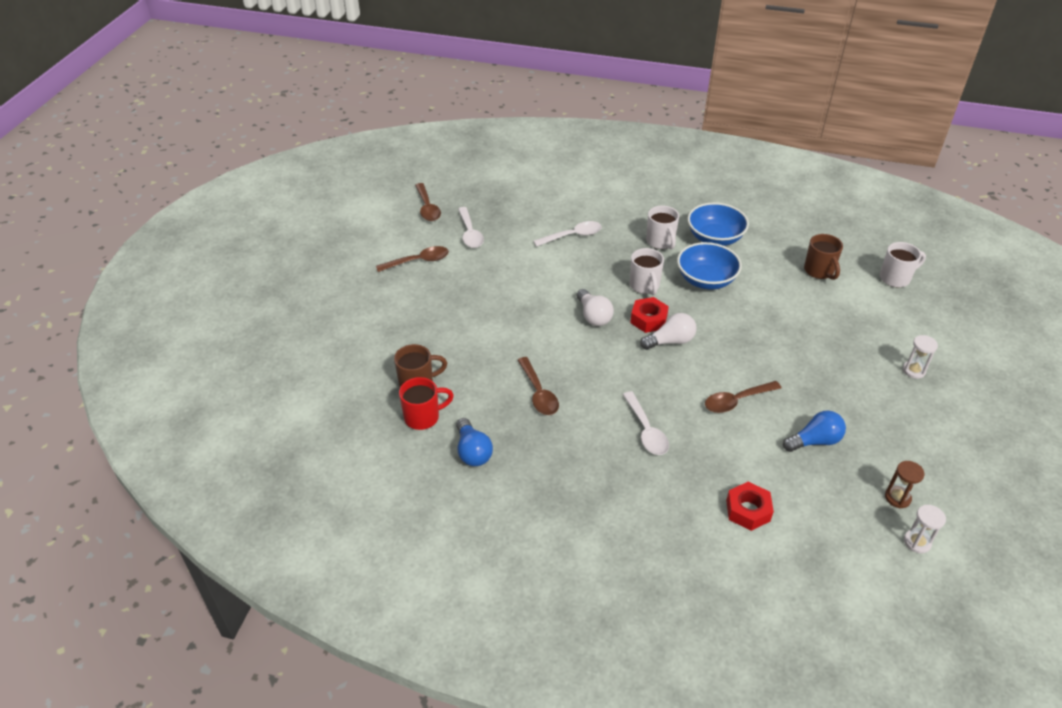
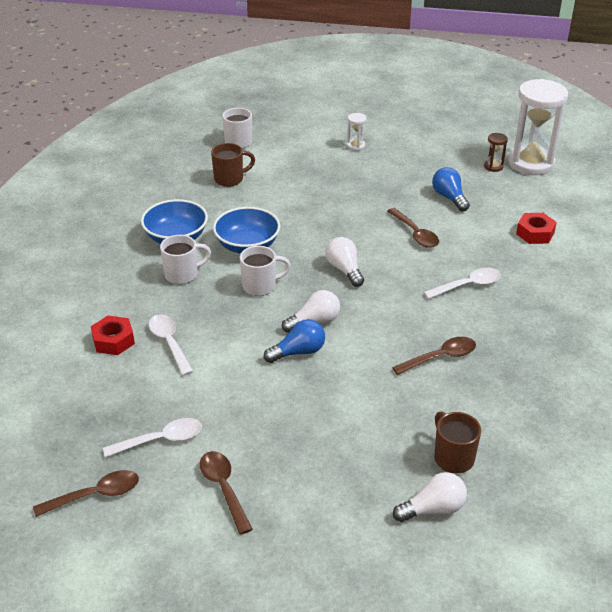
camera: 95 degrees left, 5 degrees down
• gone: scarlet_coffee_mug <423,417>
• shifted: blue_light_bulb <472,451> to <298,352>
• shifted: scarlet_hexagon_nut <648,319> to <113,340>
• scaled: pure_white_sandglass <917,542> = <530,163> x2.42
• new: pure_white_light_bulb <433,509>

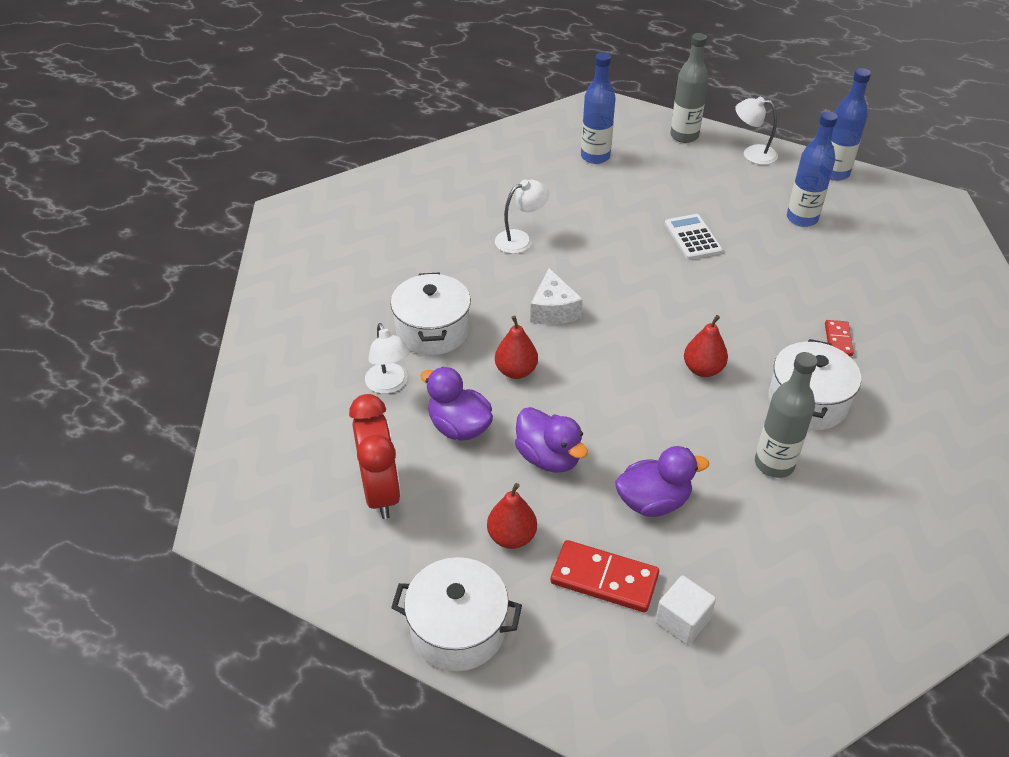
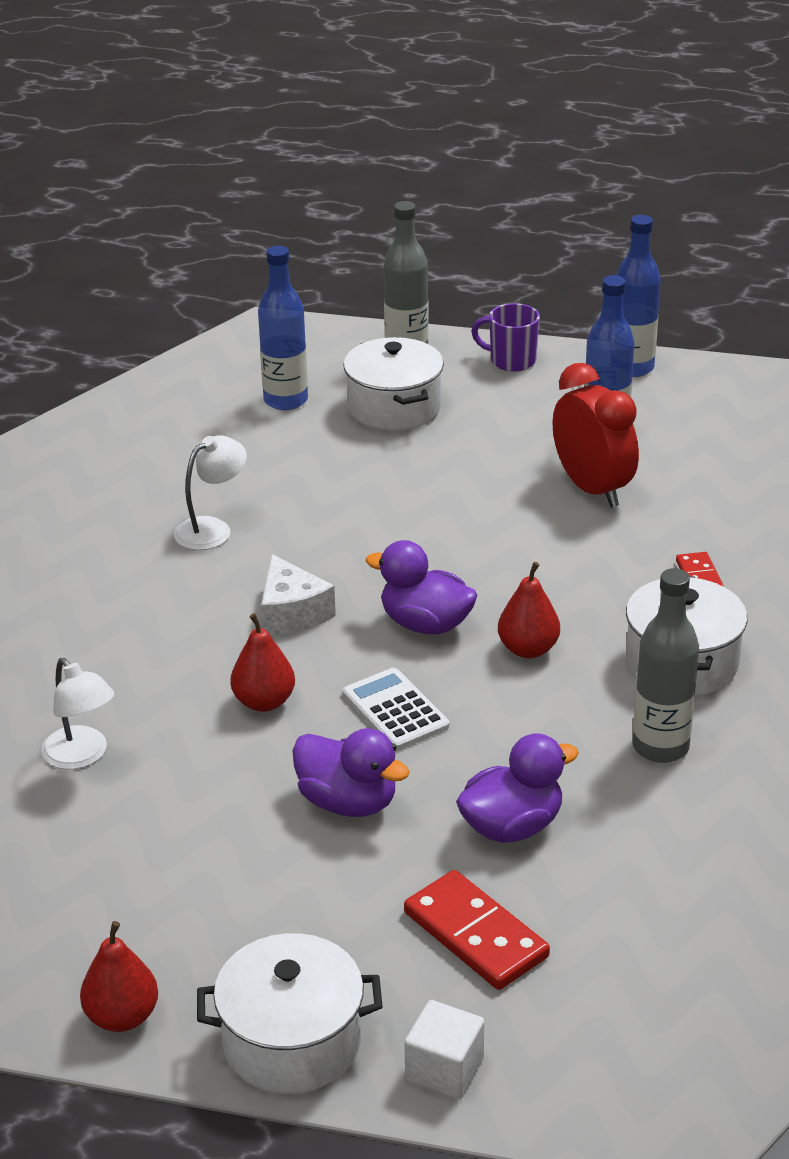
camera: 15 degrees left, 10 degrees down
• shifted: scarlet_clock <380,492> to <592,489>
• shifted: pure_white_cooking_pot <432,330> to <394,407>
• shifted: violet_duck <459,427> to <425,624>
• shifted: scarlet_pear <512,537> to <122,1017>
• rotated: scarlet_domino <604,579> = <475,935> 45 degrees clockwise
• shifted: pure_white_cube <682,620> to <444,1069>
• shifted: pure_white_calculator <692,237> to <395,710>
• swapped: pure_white_lamp <752,154> to violet_coffee_mug <511,361>

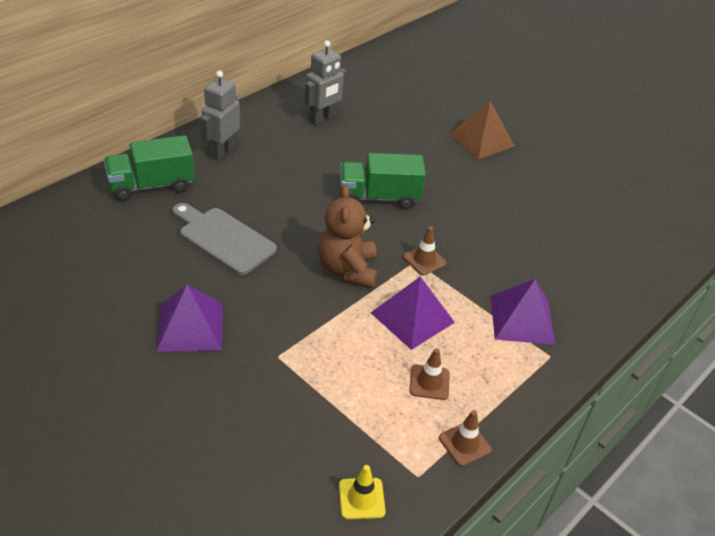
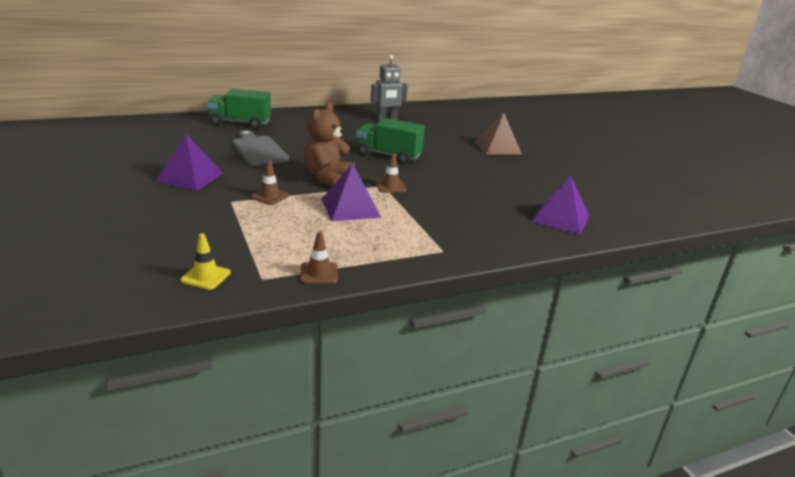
camera: 25 degrees right, 15 degrees down
• gone: grey_toy_robot <221,151>
• shifted: dark_brown_safety_cone <429,382> to <270,196>
• shifted: violet_pyramid_shape <522,319> to <560,218>

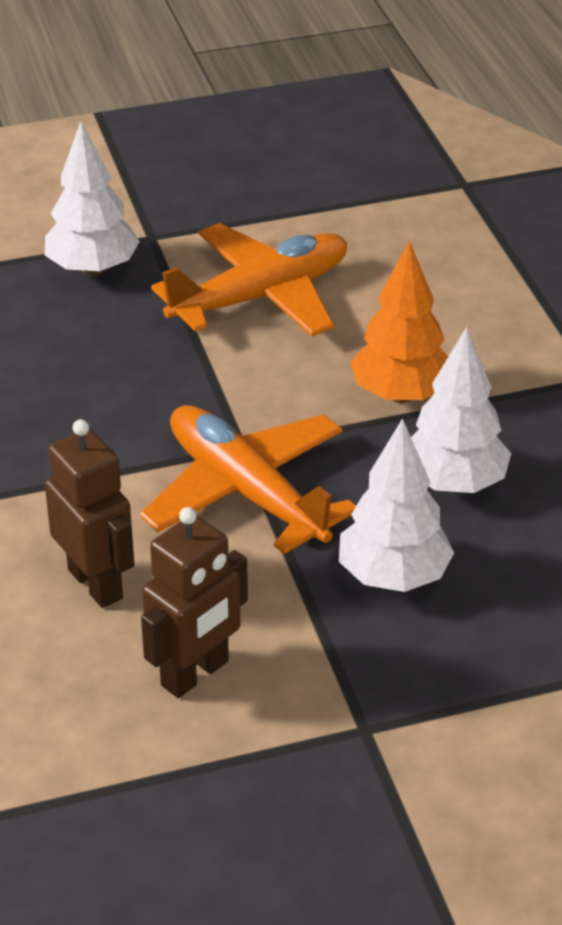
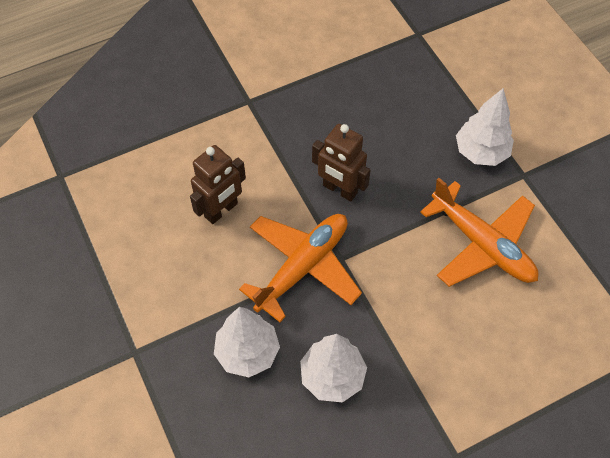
camera: 80 degrees right, 20 degrees up
• shifted: dark_brown_toy_robot <195,674> to <339,190>
• gone: bright_orange_tree <400,394>

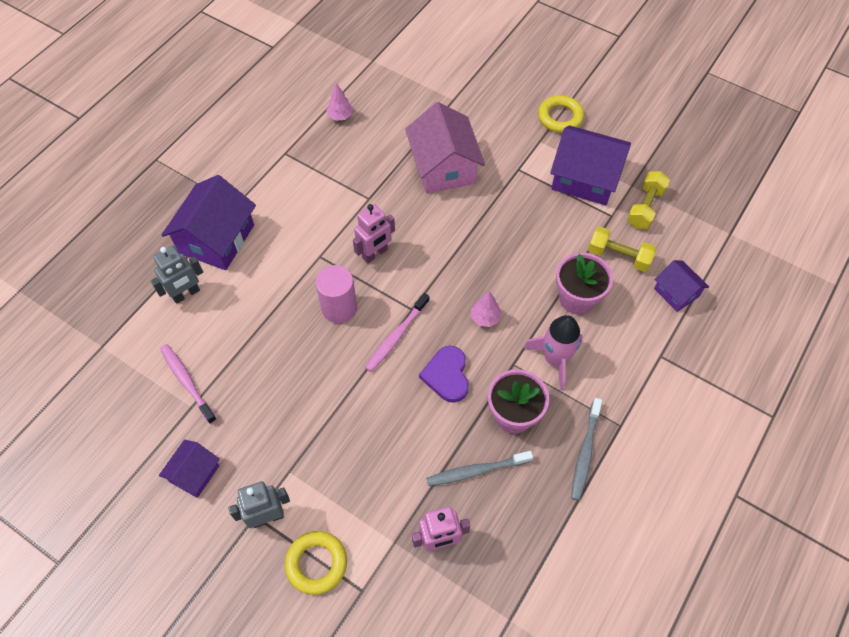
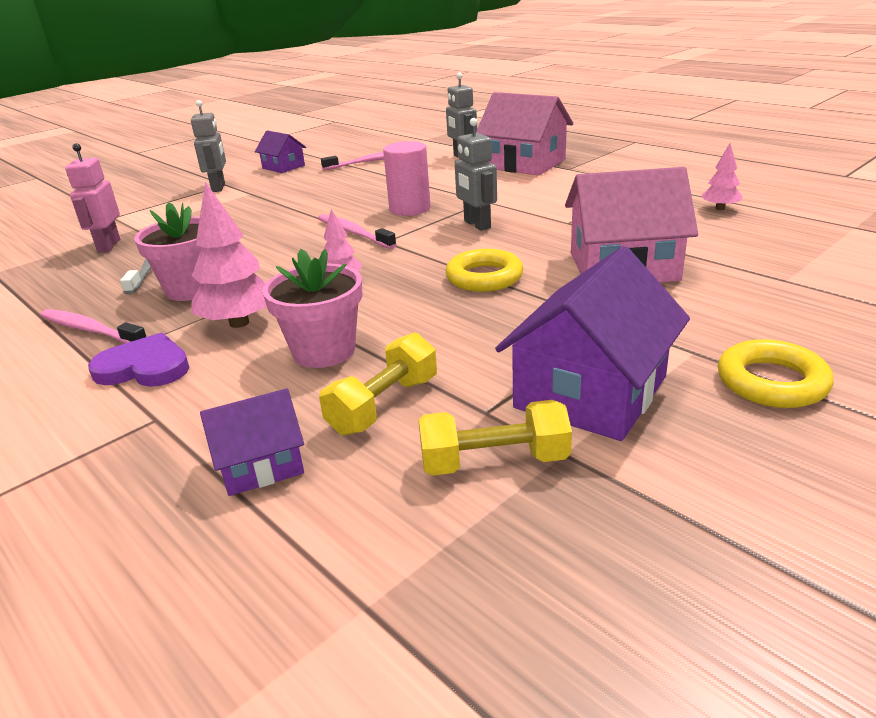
camera: 105 degrees right, 30 degrees down
• repainted: violet_cottage <216,239> to rose-pink_cottage <524,164>
• shifted: yellow_hoop <316,563> to <484,277>
• repainted: rose-pink_toy_robot <375,254> to grey_toy_robot <477,224>
• shifted: violet_heart_shape <447,375> to <144,367>
• swapped: rose-pink_spaceship <555,359> to rose-pink_tree <239,323>
• repainted: grey_dental_brush <585,453> to rose-pink_dental_brush <91,330>
• rotated: yellow_free_weight <645,208> = <494,462> 45 degrees counterclockwise

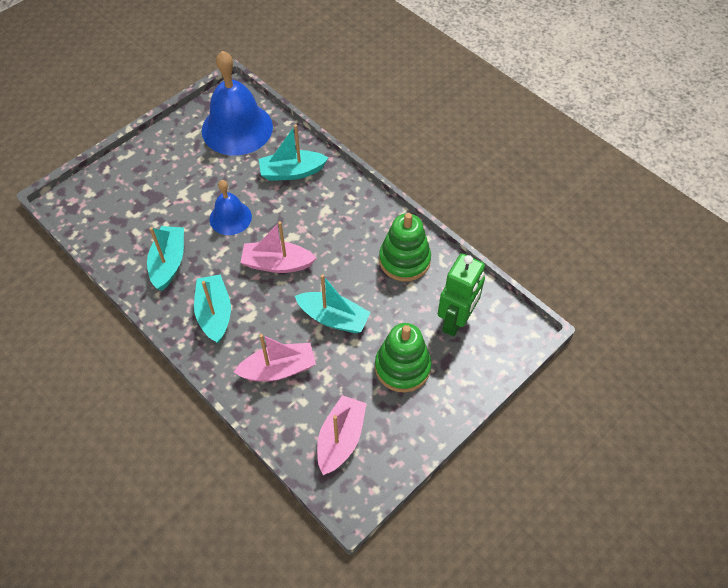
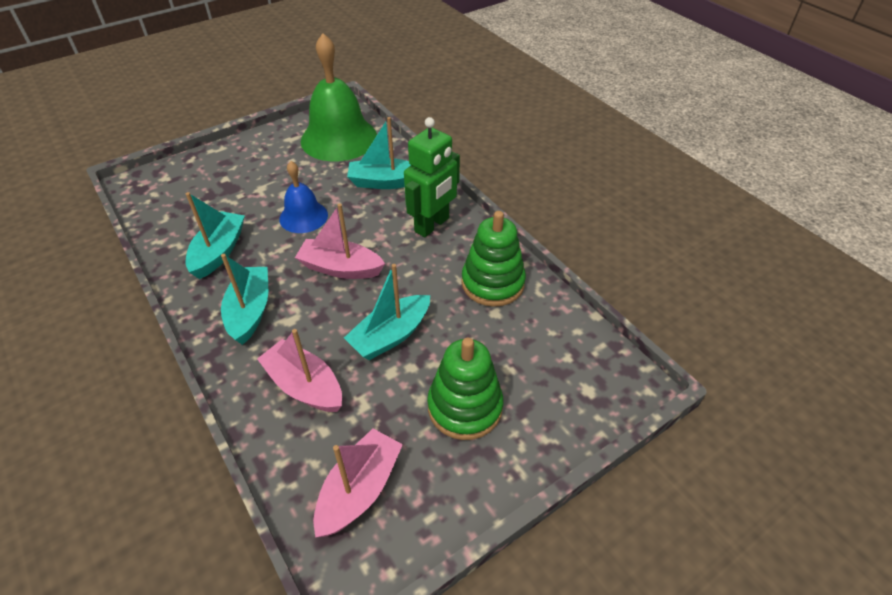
camera: 10 degrees right, 10 degrees down
• repainted: blue_school_bell <237,128> to emerald_school_bell <339,138>
• rotated: rose-pink_boat <278,369> = <305,386> 135 degrees counterclockwise
• rotated: aqua_boat <333,318> = <390,335> 105 degrees clockwise
• shifted: emerald_toy_robot <456,321> to <432,225>

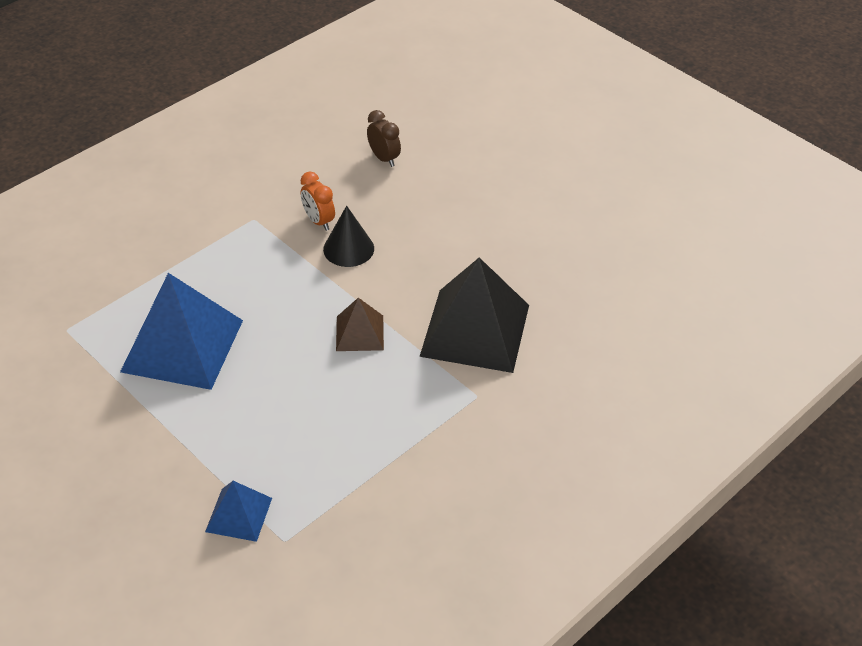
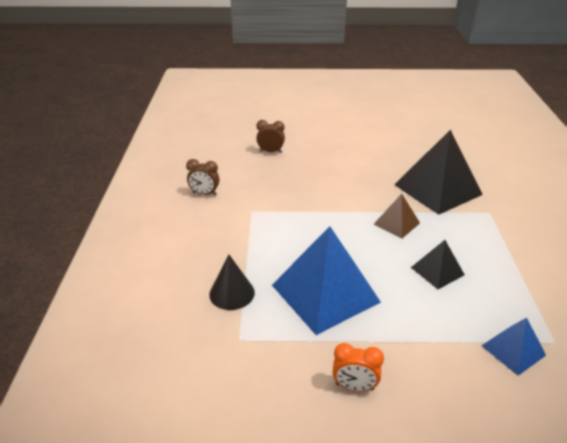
camera: 45 degrees left, 10 degrees down
• shifted: bright_orange_clock <319,221> to <354,386>
• shifted: black_cone <348,249> to <232,293>
• new: dark_brown_clock <204,194>
• new: black_pyramid_shape <437,271>

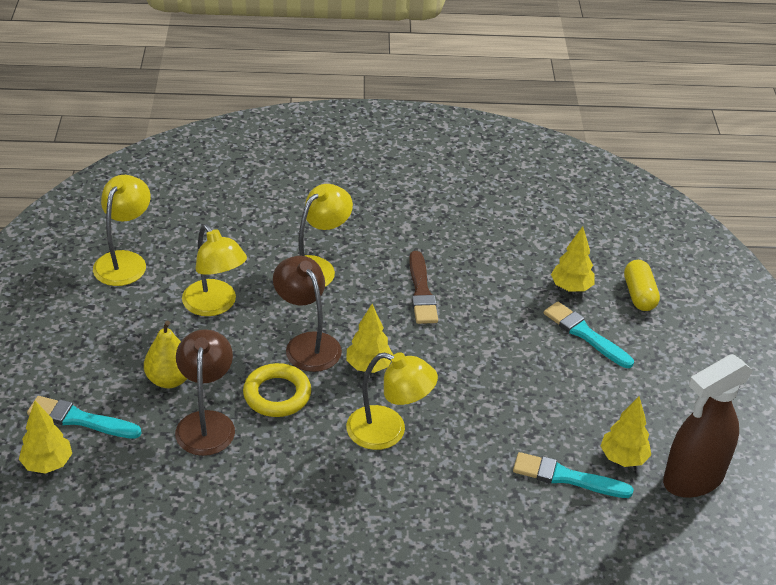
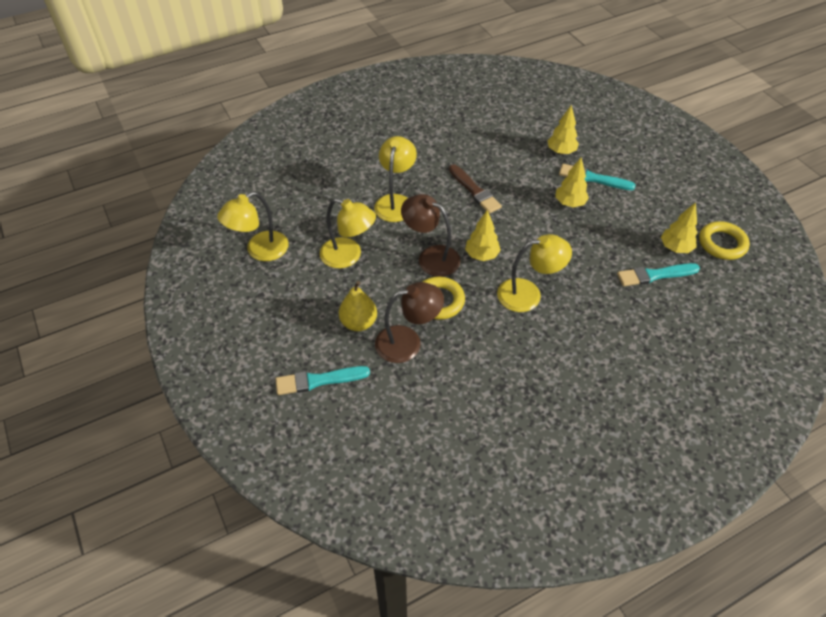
camera: 25 degrees left, 10 degrees up
• shifted: yellow_tree <47,464> to <569,203>
• rotated: yellow_lamp <124,261> = <260,251> 120 degrees counterclockwise
• rotated: dark_brown_lamp <206,423> = <408,342> 105 degrees clockwise
• gone: yellow_pill_shape <639,295>
• swapped: dark_brown_spray_bottle <692,479> to yellow_hoop <722,243>

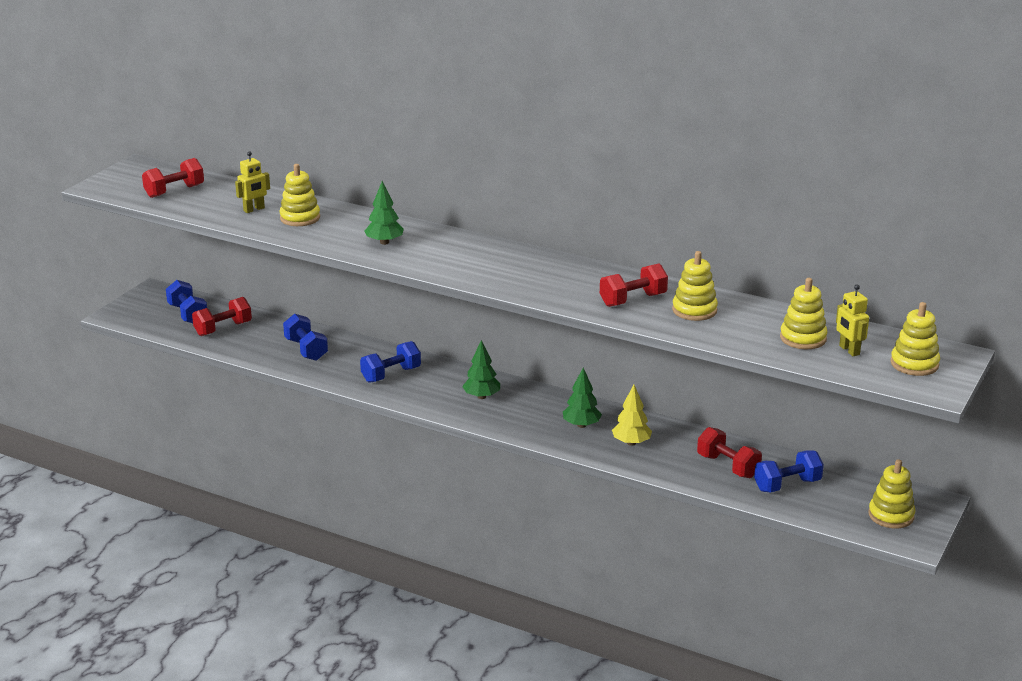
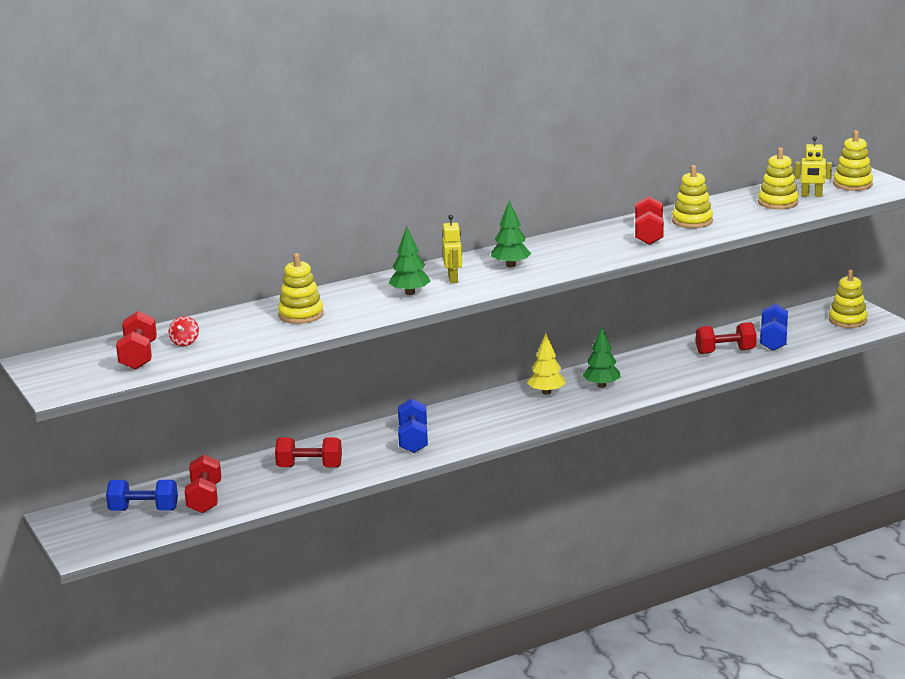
camera: 55 degrees left, 5 degrees down
• shifted: yellow_toy_robot <254,209> to <453,279>
• repainted: blue_free_weight <306,349> to scarlet_free_weight <309,467>
• shifted: emerald_tree <481,396> to <511,265>
• shifted: yellow_tree <631,443> to <546,392>
• new: scarlet_toy_top <185,342>

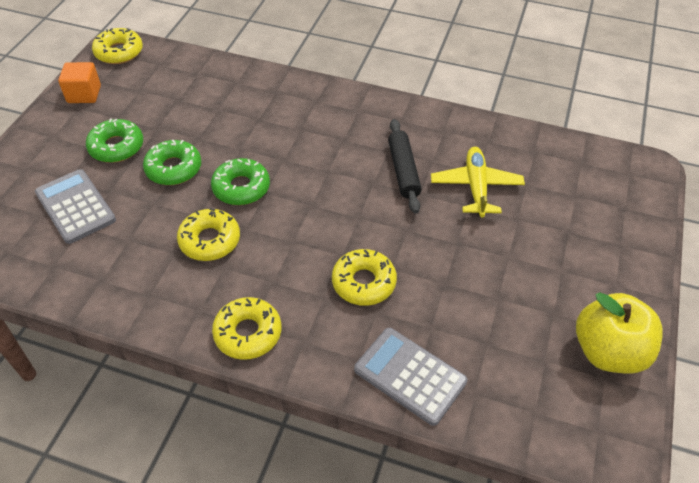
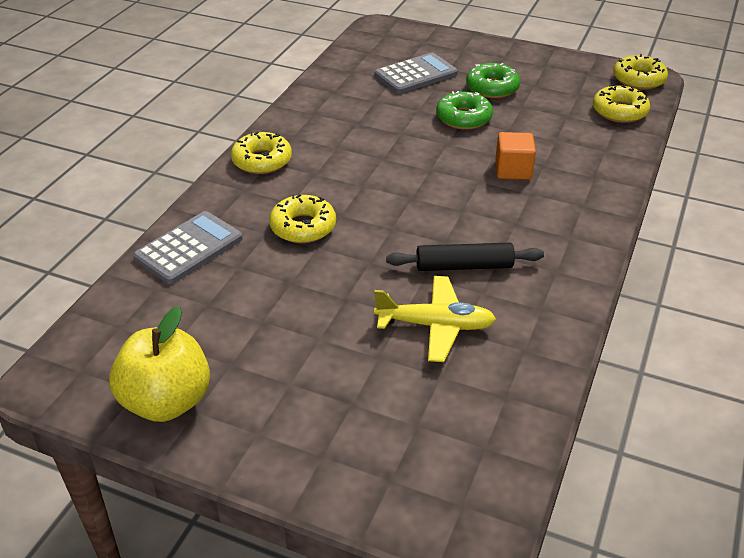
camera: 95 degrees right, 10 degrees down
• shifted: bright_orange_cube <84,94> to <513,170>
• shifted: yellow_donut <210,240> to <619,111>
• gone: emerald_donut <241,187>

